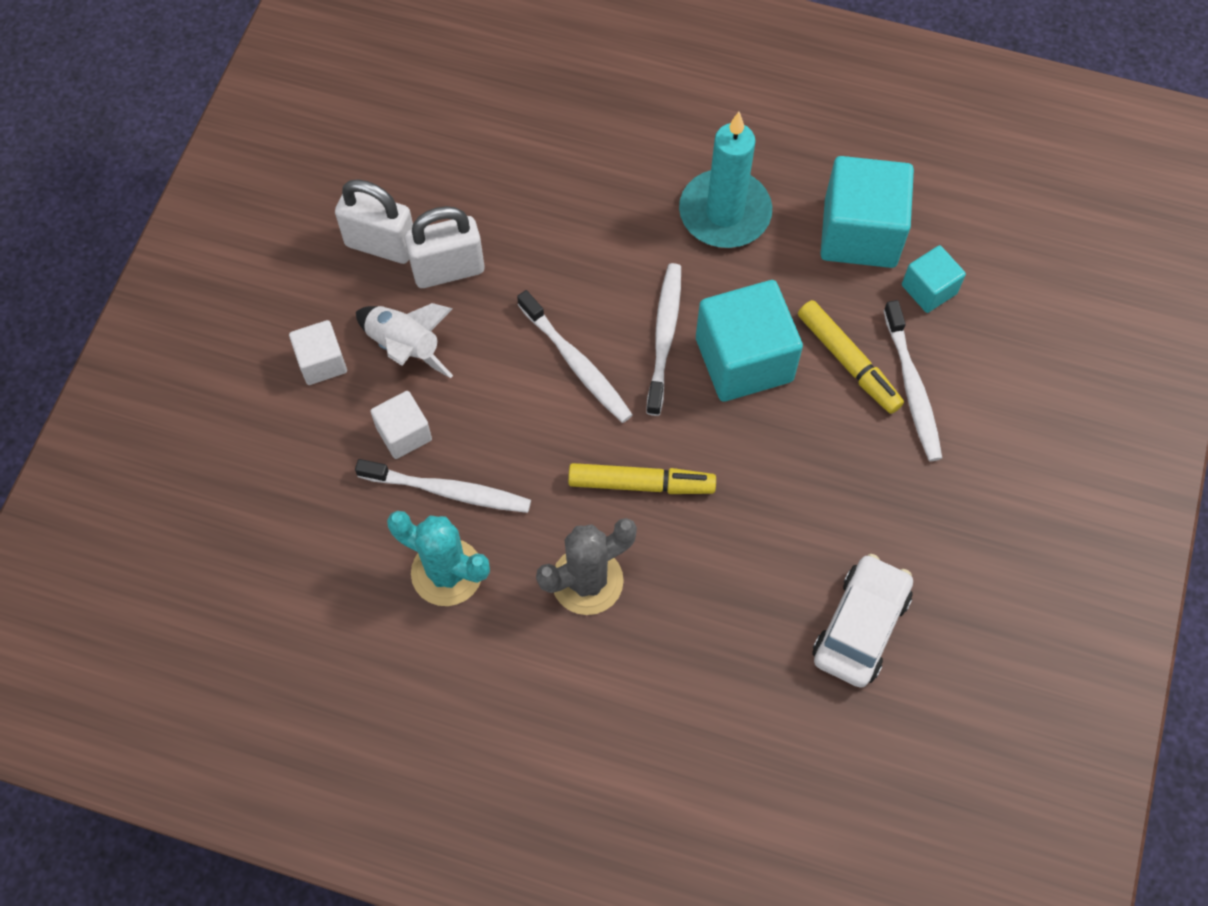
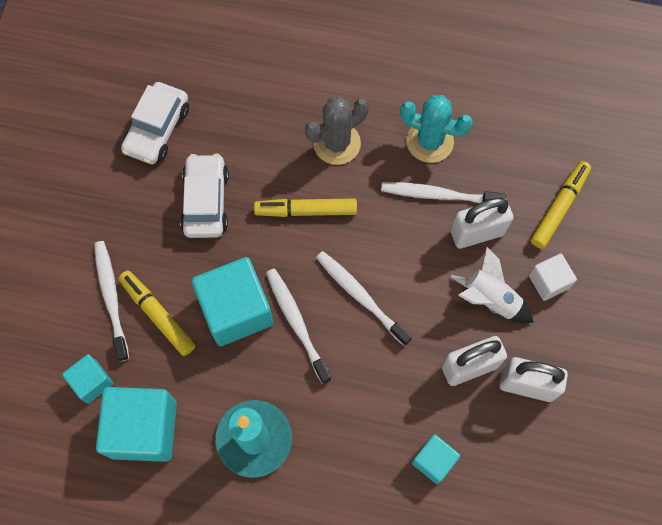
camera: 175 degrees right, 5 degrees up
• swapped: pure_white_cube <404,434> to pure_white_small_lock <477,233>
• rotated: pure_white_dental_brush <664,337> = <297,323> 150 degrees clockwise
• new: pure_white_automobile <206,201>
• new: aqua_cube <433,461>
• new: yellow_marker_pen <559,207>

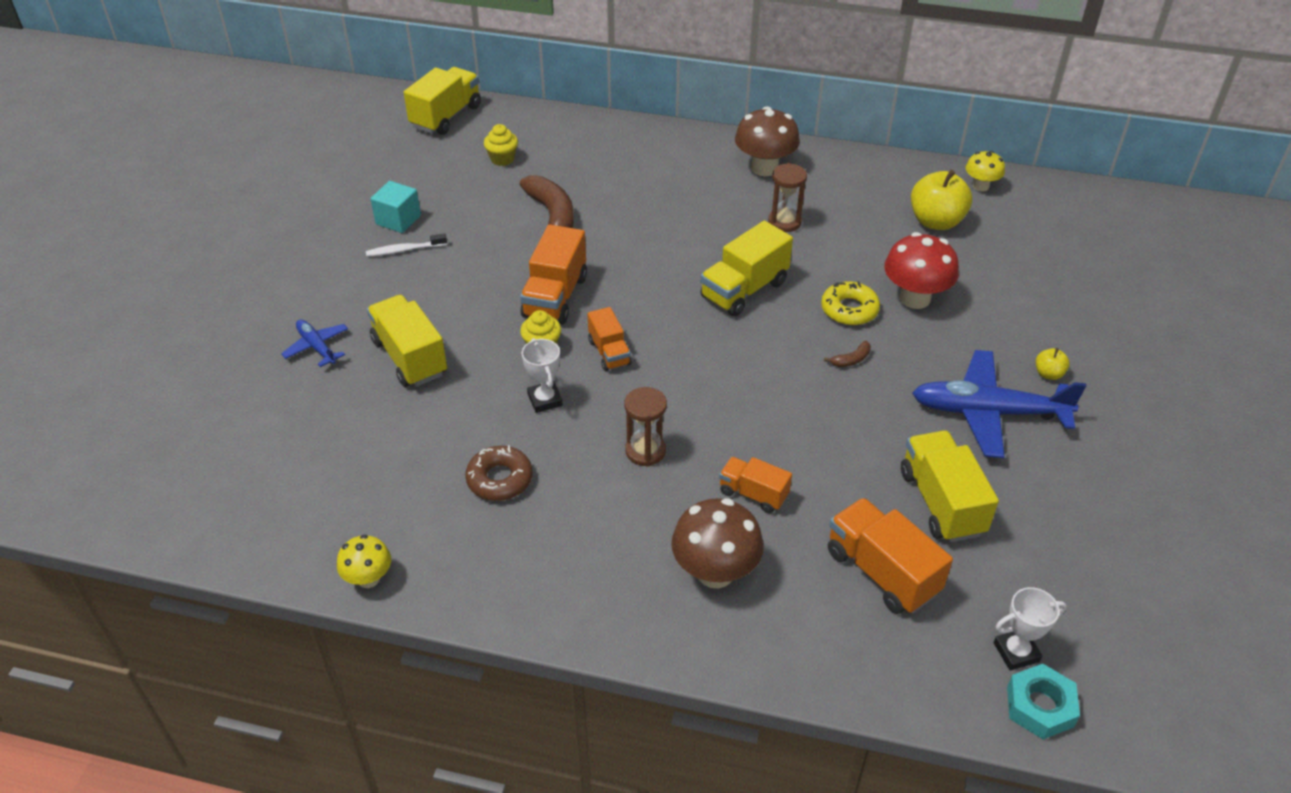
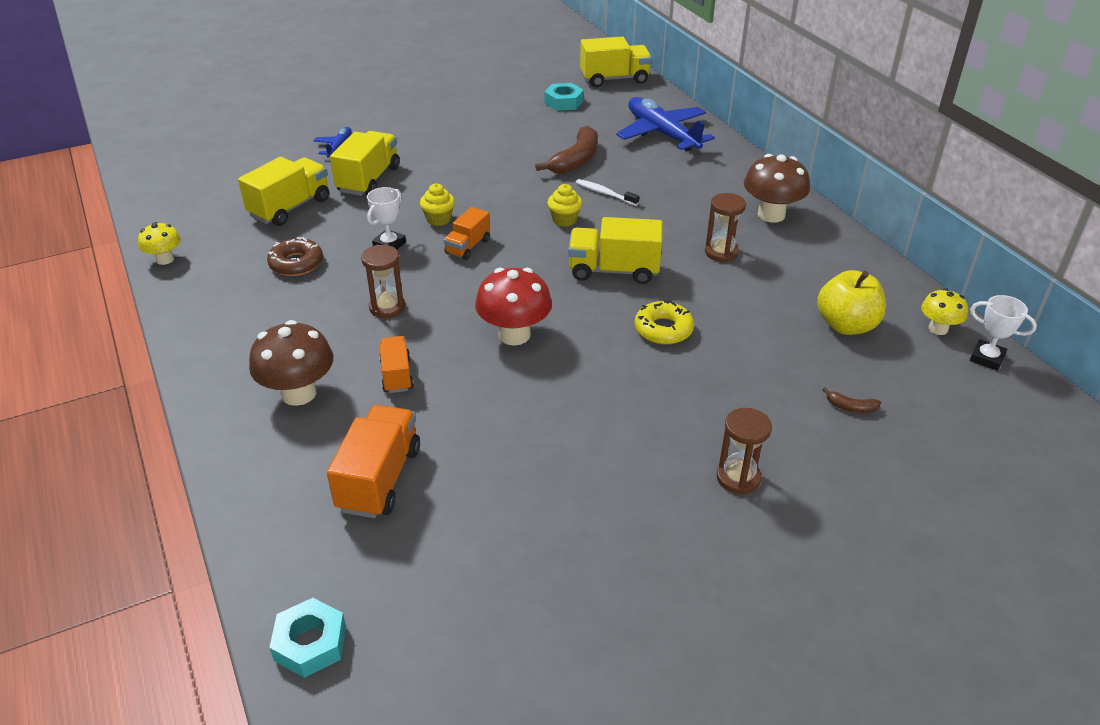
camera: 50 degrees right, 5 degrees down
• shifted: pure_white_dental_brush <404,250> to <604,193>
• gone: aqua_cube <398,220>
• shifted: yellow_muffin <502,159> to <564,220>
• gone: bright_orange_truck <555,297>
• shifted: dark_brown_banana_fruit <851,360> to <851,407>
• shifted: scarlet_mushroom <915,298> to <514,335>
• shifted: yellow_truck <941,502> to <290,208>
• shifted: blue_toy_plane <988,413> to <662,134>
• shifted: pure_white_award_cup <1016,652> to <987,358>
• swapped: yellow_toy_apple <1048,374> to dark_brown_sandglass <738,478>
• new: aqua_hexagon_nut <564,102>

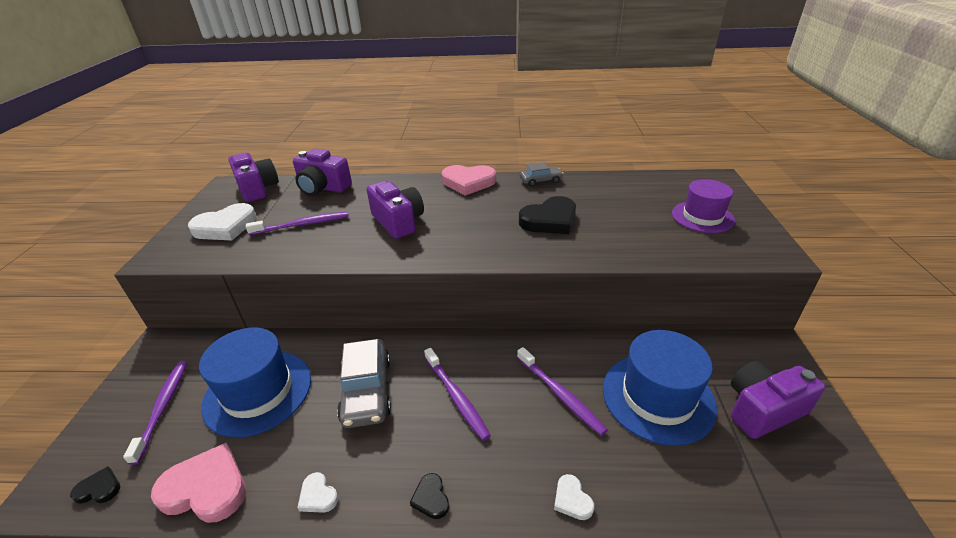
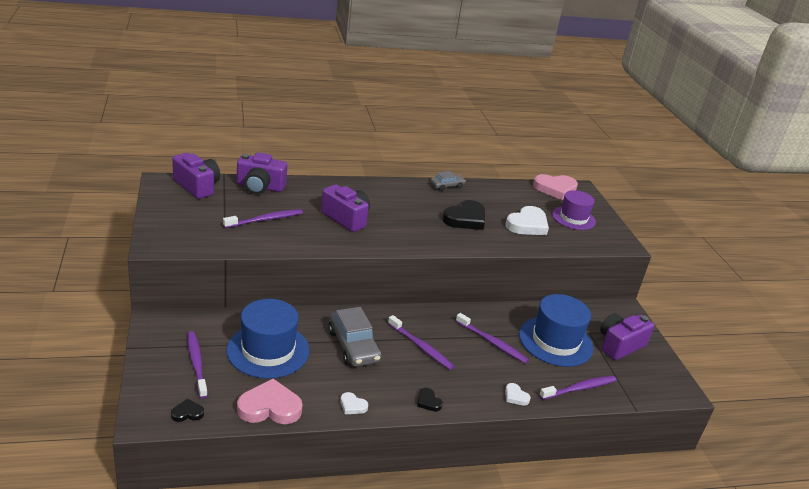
camera: 20 degrees left, 5 degrees down
• shifted: pure_white_heart_shape <226,227> to <527,225>
• shifted: rose-pink_heart_shape <468,182> to <555,189>
• new: violet_dental_brush <580,388>

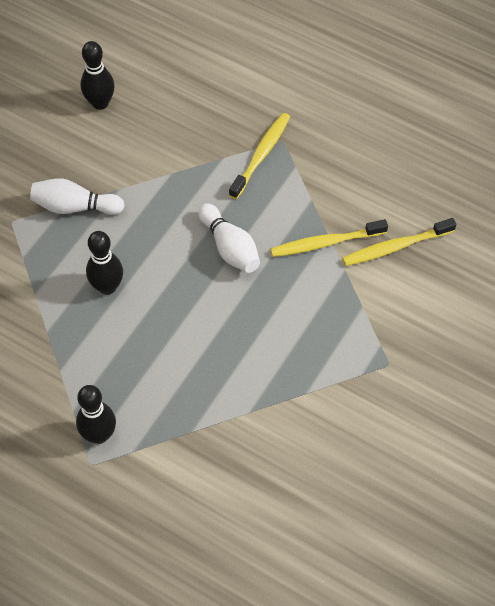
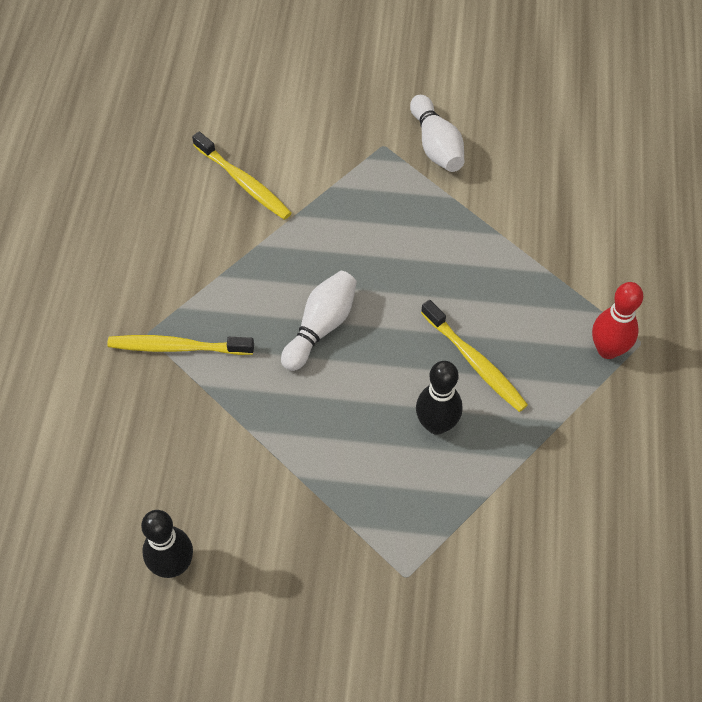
camera: 115 degrees left, 0 degrees up
• shifted: pure_white_tenpin <75,207> to <436,145>
• repainted: black_tenpin <99,435> to scarlet_tenpin <607,349>
• shifted: yellow_dental_brush <325,243> to <475,362>

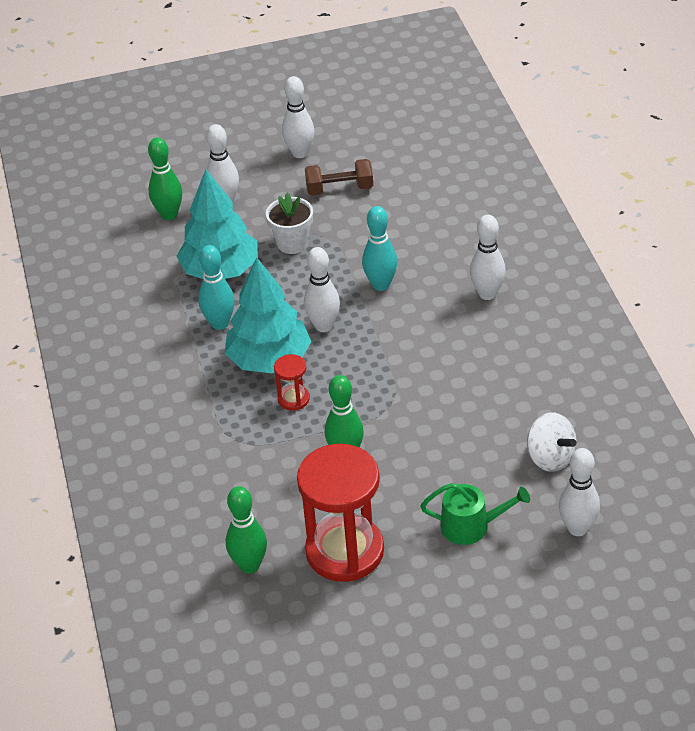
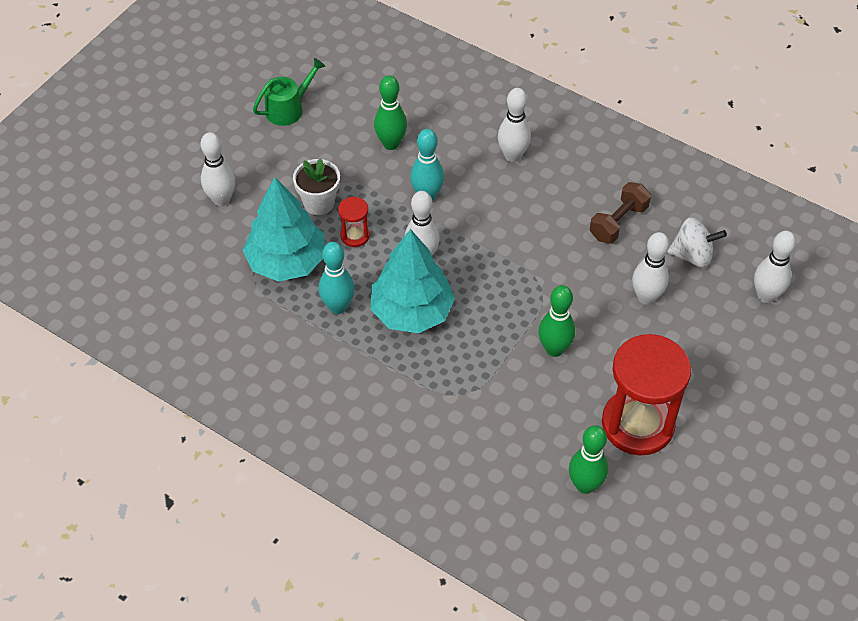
camera: 45 degrees left, 10 degrees up
• shifted: emerald_tenpin <169,215> to <391,144>
• shifted: scarlet_sandglass <293,399> to <355,235>
• shifted: pure_white_tenpin <300,153> to <646,297>
• shifted: dark_brown_free_weight <339,189> to <618,222>
• shifted: emerald_sprinkling_can <471,526> to <288,109>

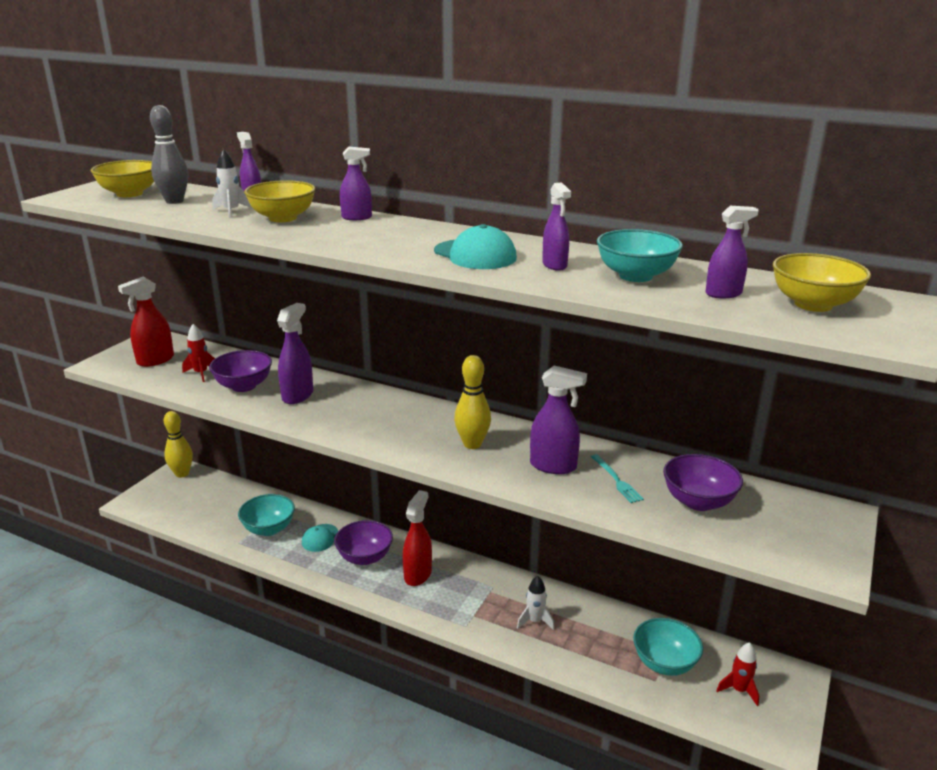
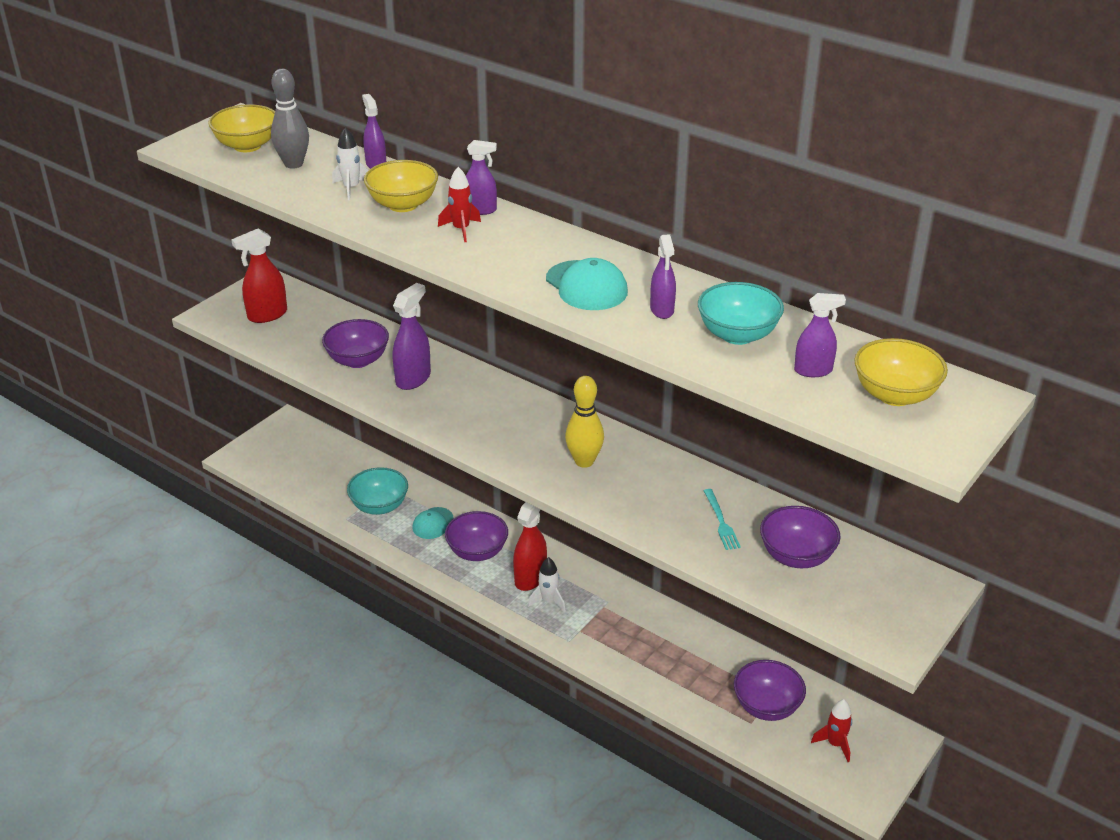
camera: 10 degrees right, 10 degrees up
• gone: yellow_tenpin <182,474>
• shifted: scarlet_spaceship <201,373> to <461,230>
• shifted: pure_white_spaceship <535,621> to <548,601>
• gone: violet_spray_bottle <553,466>
• repainted: aqua_bowl <664,663> to violet_bowl <766,706>

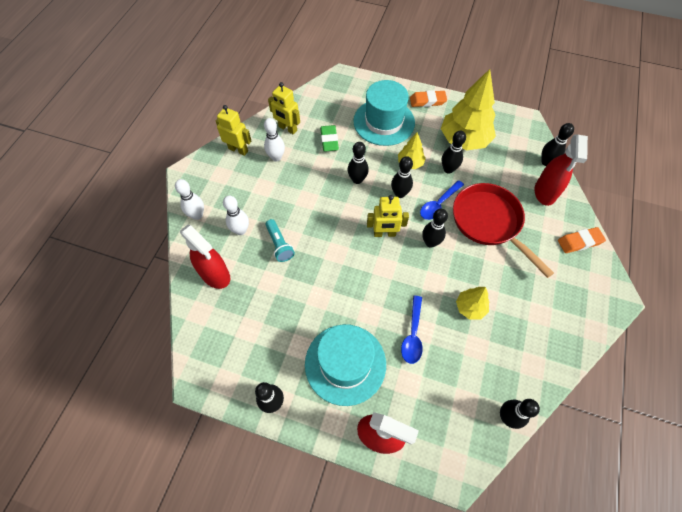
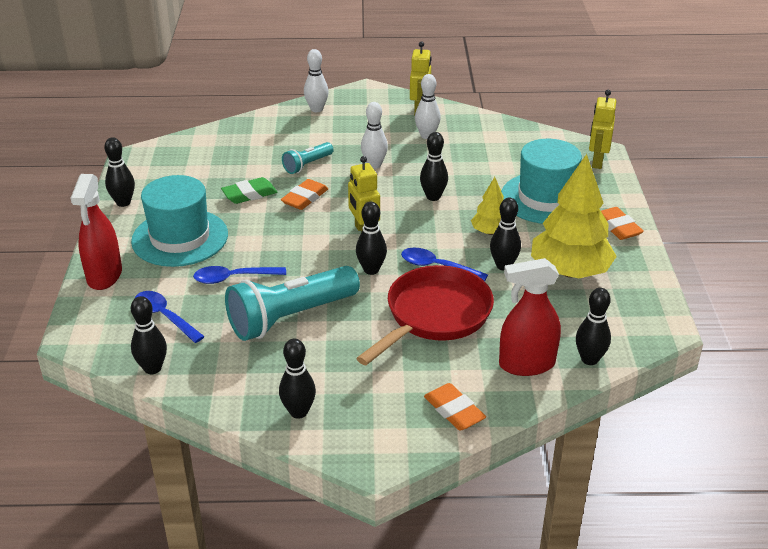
camera: 70 degrees right, 25 degrees down
• gone: scarlet_spray_bottle <215,275>
• shifted: pure_white_tenpin <241,230> to <374,165>
• shifted: yellow_toy_robot <287,129> to <597,161>
• shifted: emerald_gum_eraser <329,140> to <249,194>
• shifted: black_tenpin <399,194> to <298,412>
• swapped: yellow_tree <470,307> to aqua_torch <290,317>
• new: blue_teaspoon <164,316>
• new: bright_orange_gum_eraser <305,198>

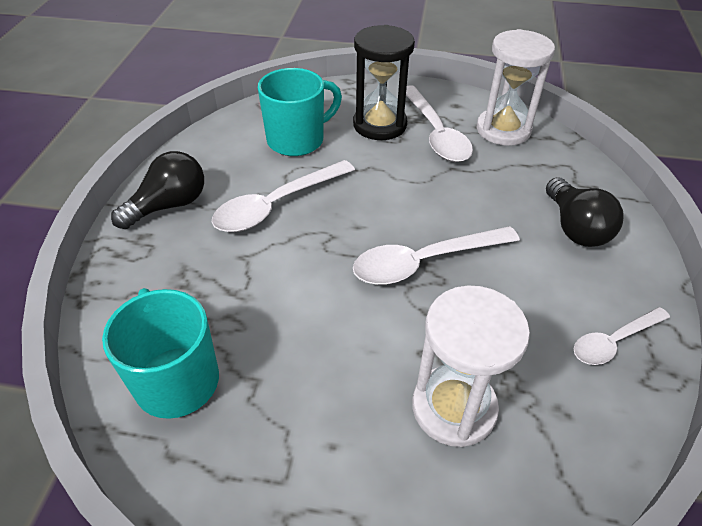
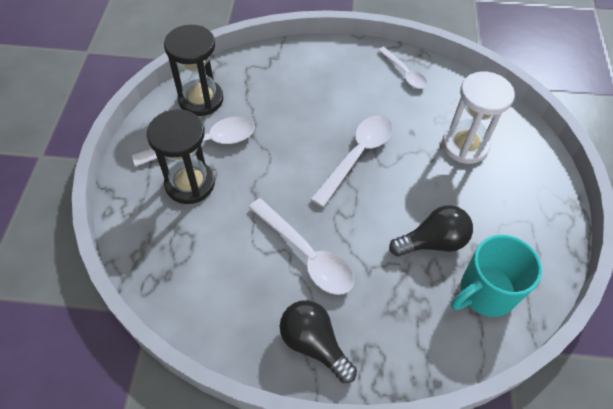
camera: 95 degrees left, 10 degrees up
• gone: aqua_coffee_mug <297,140>
• rotated: pure_white_teaspoon <424,262> = <357,156> 120 degrees counterclockwise
• repainted: pure_white_sandglass <503,130> to black_sandglass <201,99>
• shifted: black_light_bulb <575,227> to <432,242>

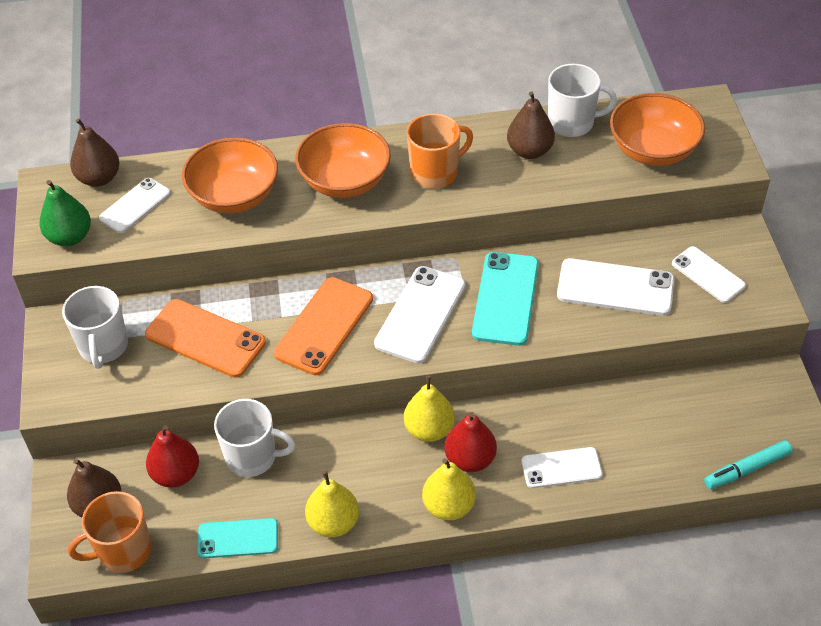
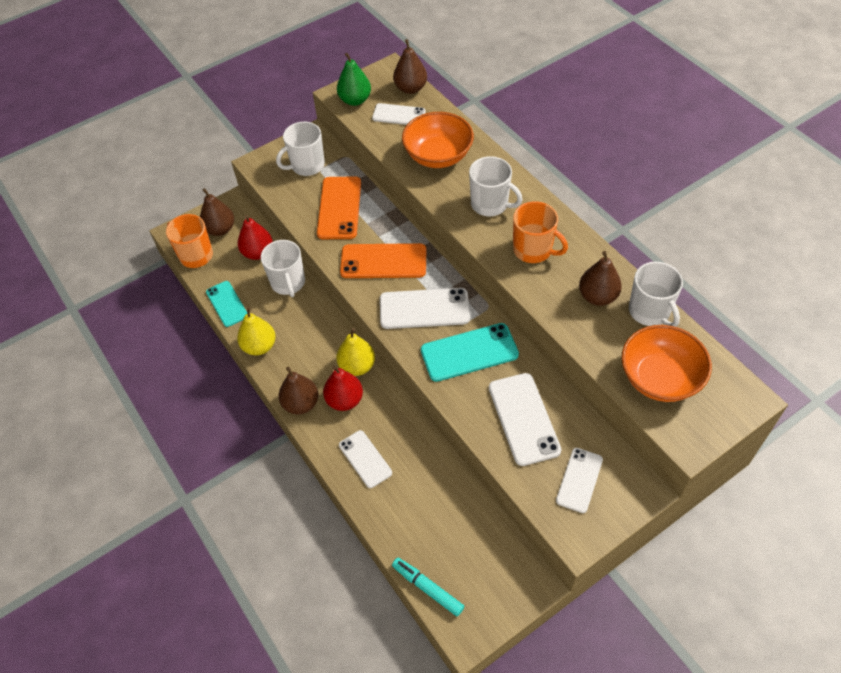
camera: 65 degrees right, 5 degrees up
• swapped: bright_orange_bowl <345,181> to pure_white_coffee_mug <490,204>
• repainted: yellow_pear <448,506> to dark_brown_pear <301,403>

